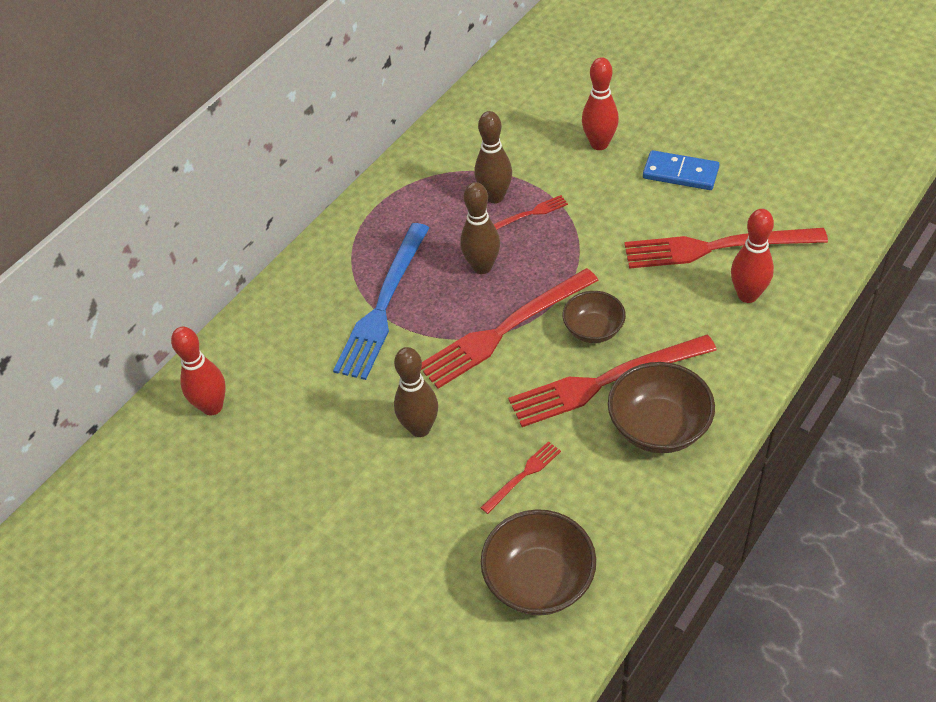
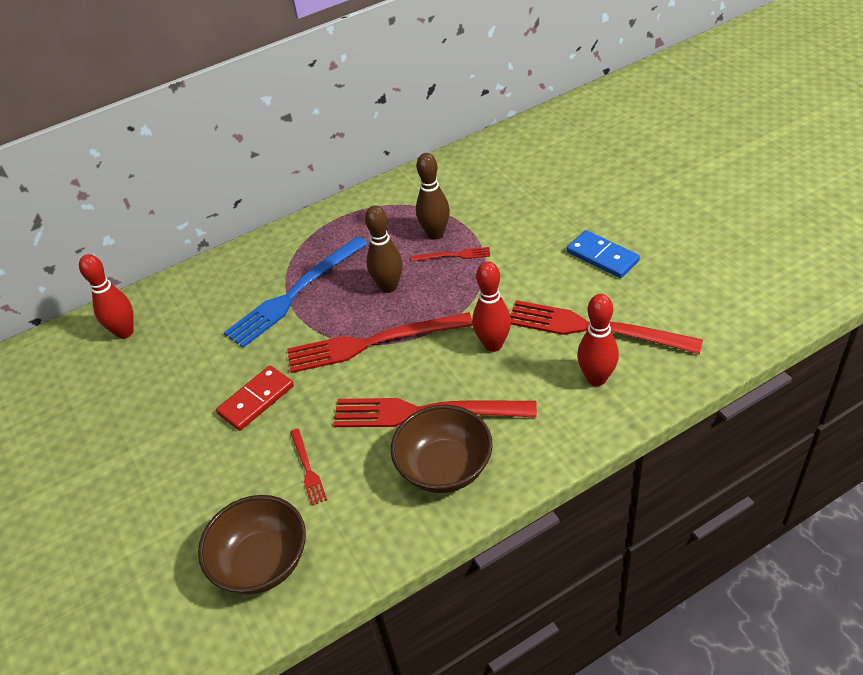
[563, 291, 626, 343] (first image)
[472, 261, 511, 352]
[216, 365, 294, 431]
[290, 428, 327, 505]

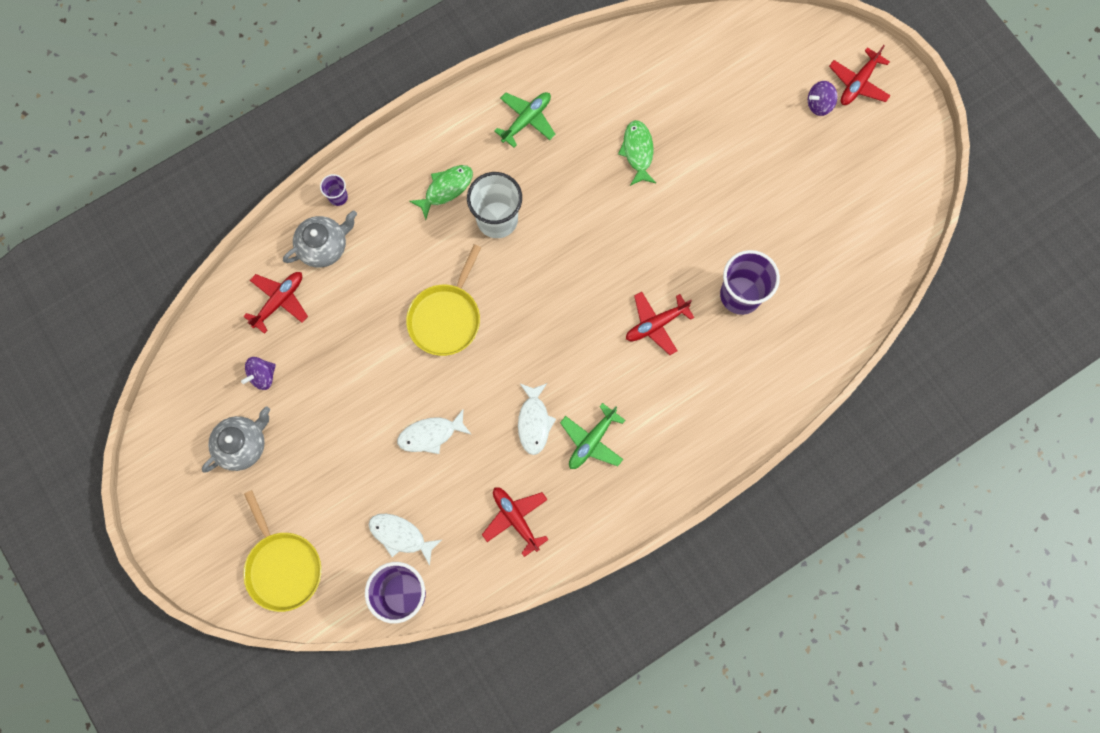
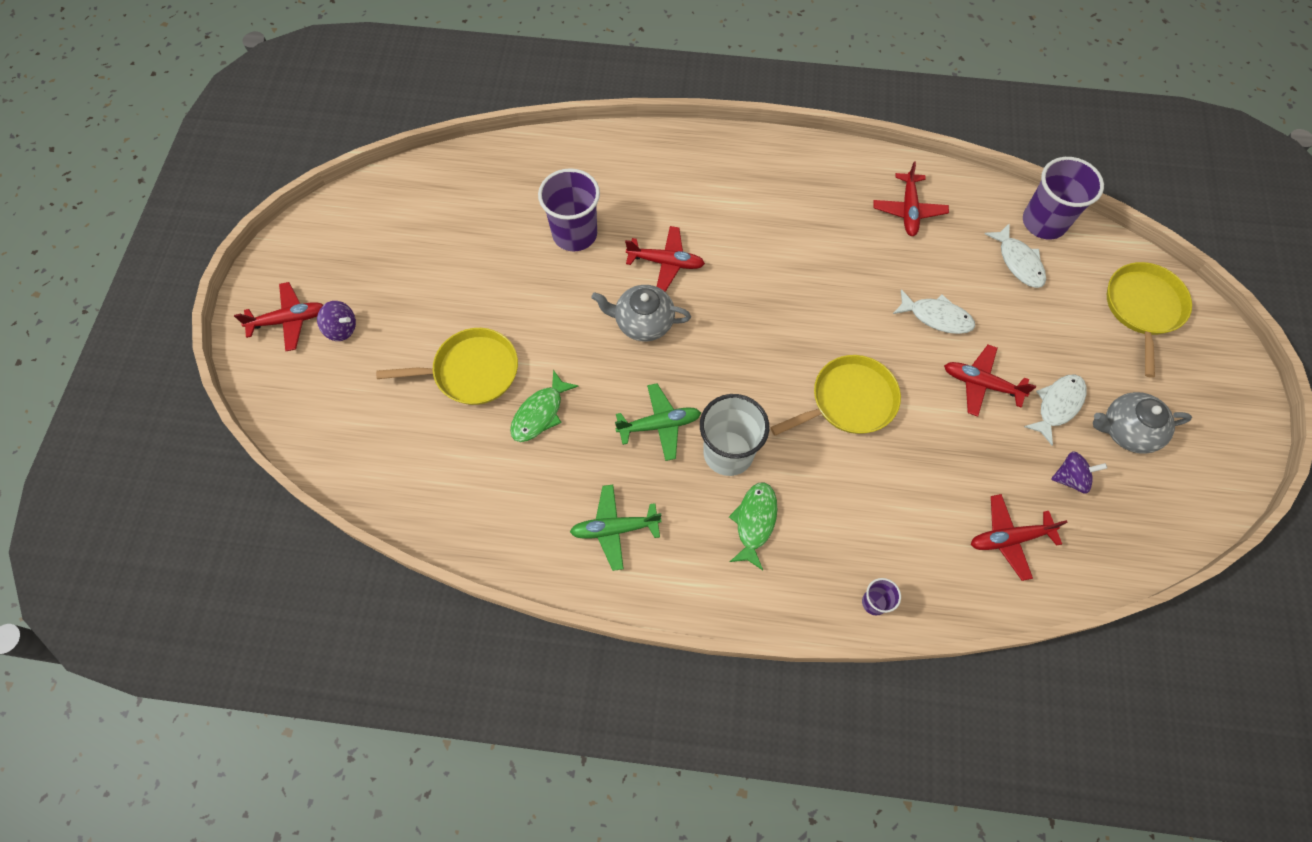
[376, 328, 518, 405]
[944, 345, 1036, 417]
[591, 285, 691, 341]
[1024, 374, 1087, 446]
[615, 383, 701, 461]
[729, 482, 778, 570]

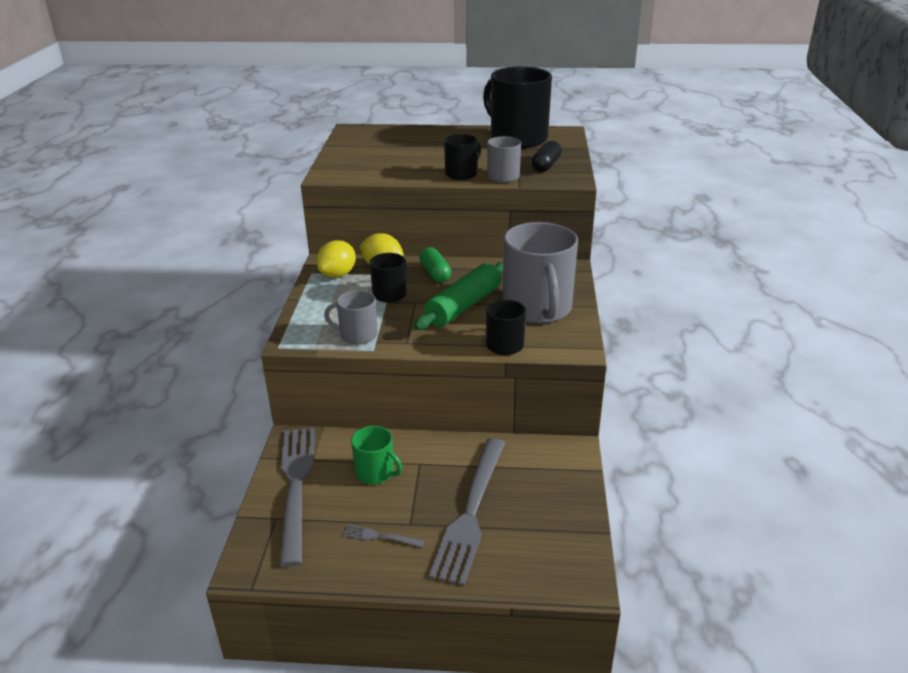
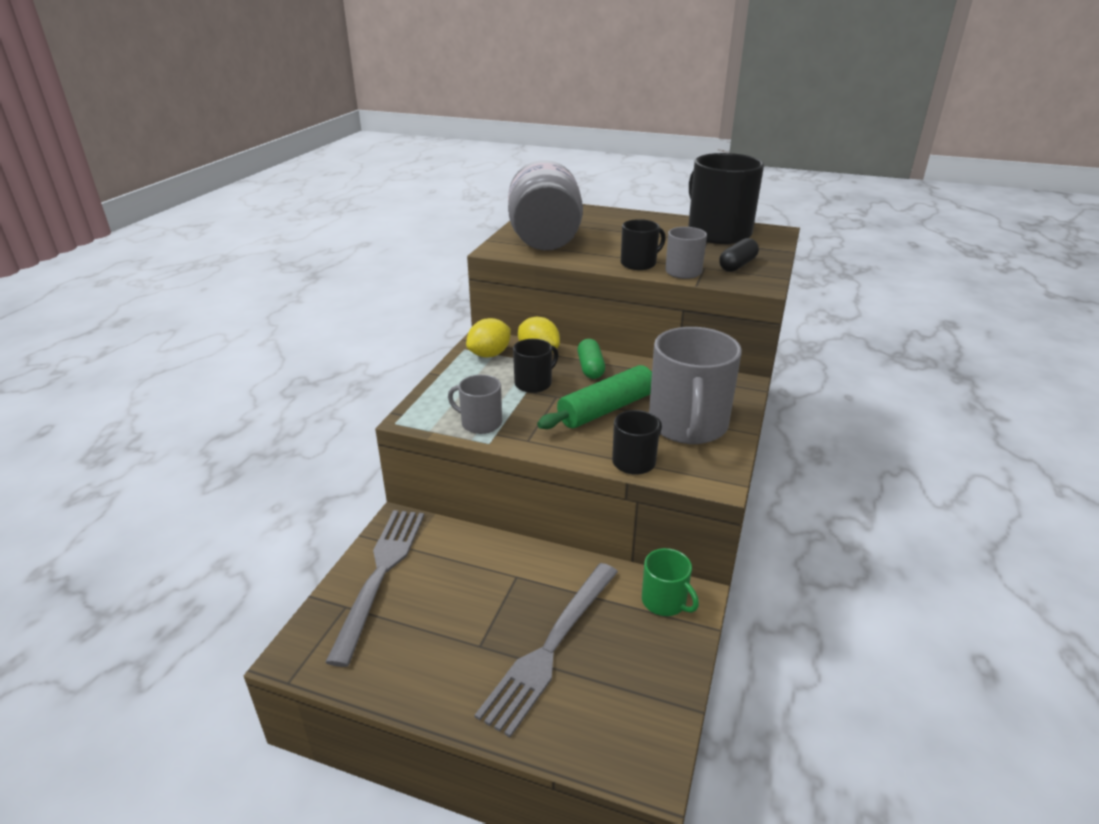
[343, 525, 424, 547] (first image)
[508, 160, 583, 250]
[642, 548, 699, 616]

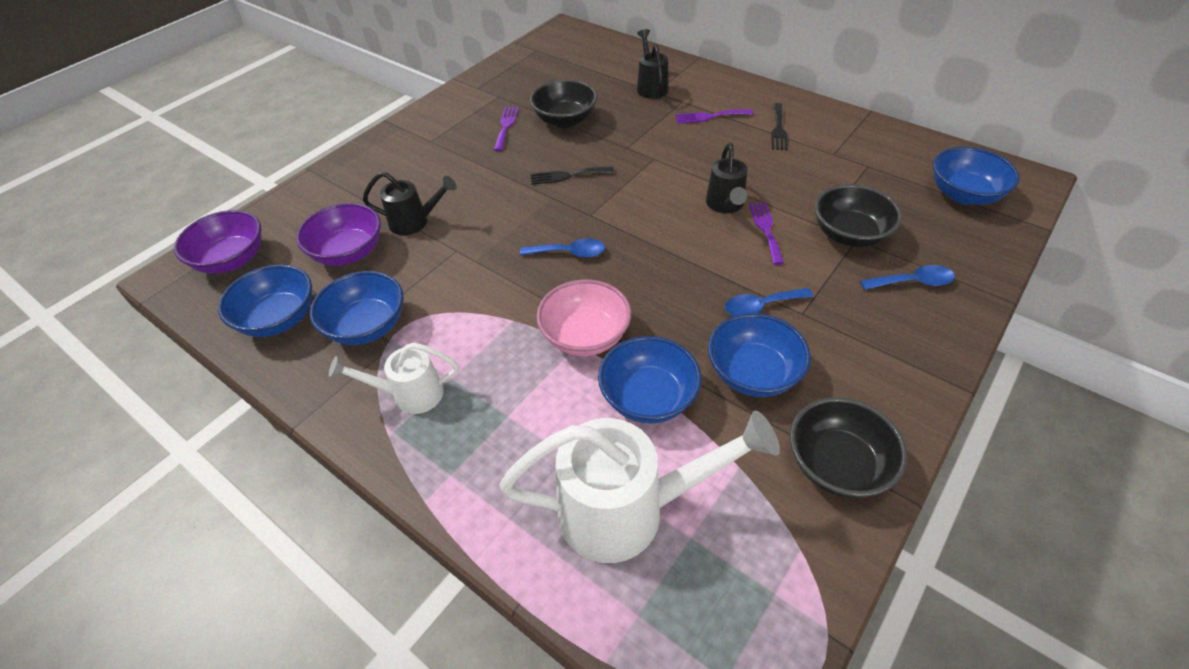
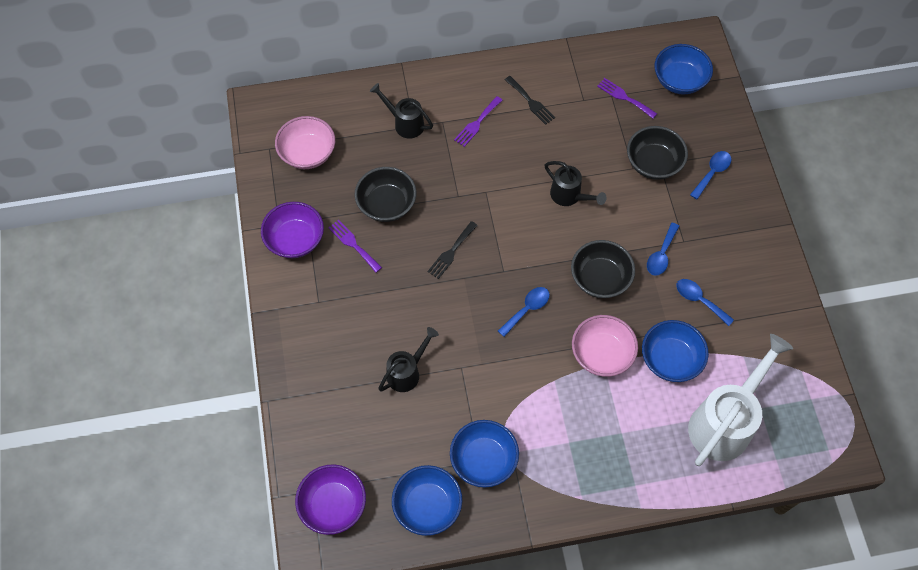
[329, 342, 458, 414] (first image)
[275, 116, 335, 169]
[261, 202, 324, 258]
[597, 78, 657, 119]
[571, 240, 635, 298]
[677, 279, 734, 326]

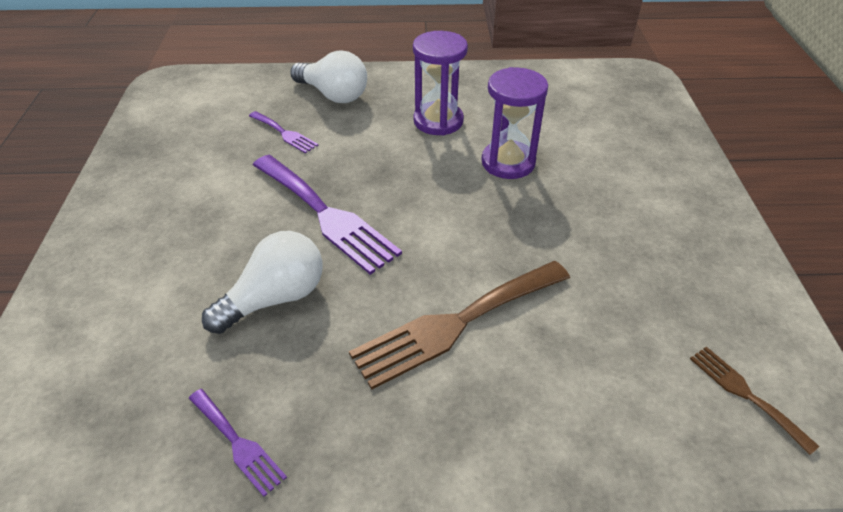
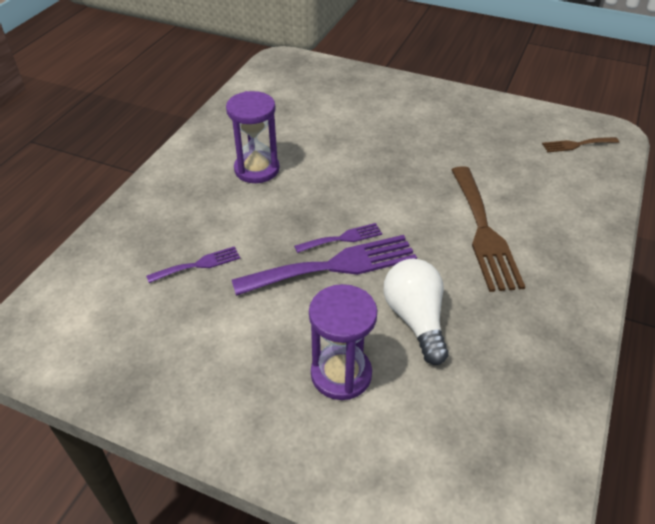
[290, 50, 367, 103] (first image)
[294, 223, 382, 253]
[309, 284, 378, 400]

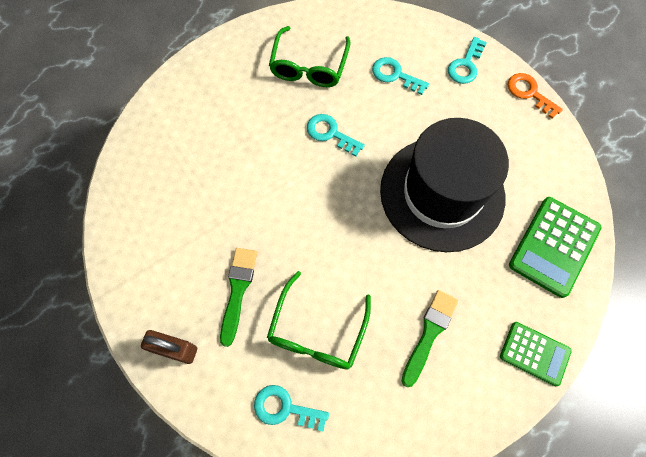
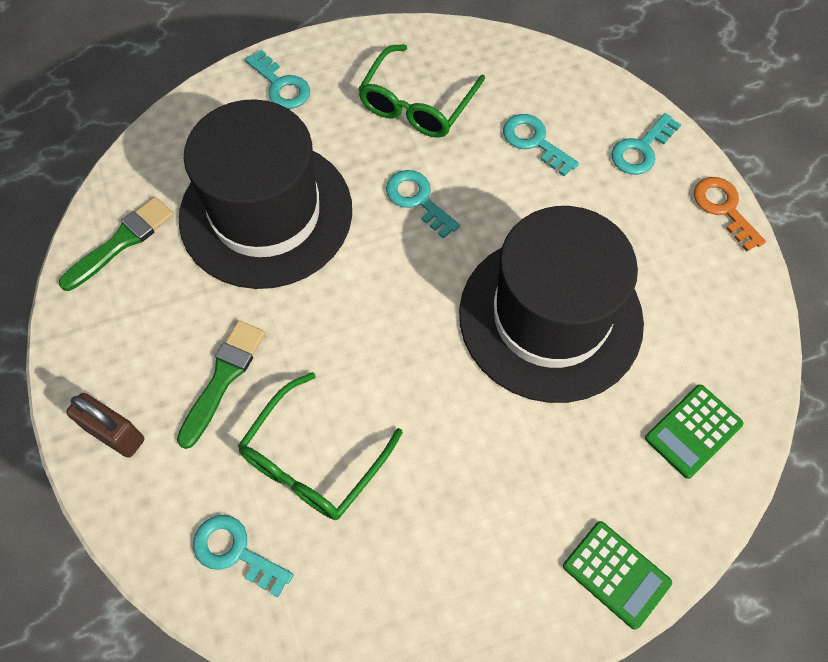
[179, 99, 352, 289]
[245, 50, 310, 109]
[59, 197, 174, 291]
[645, 385, 743, 479]

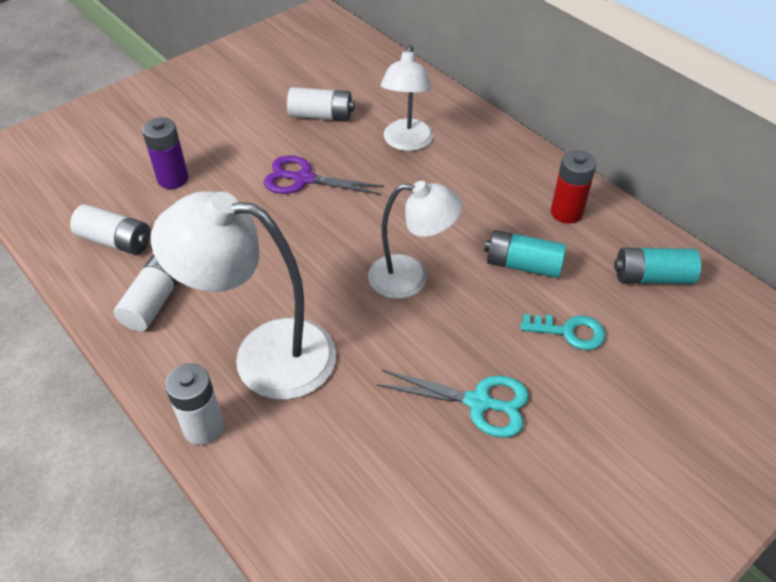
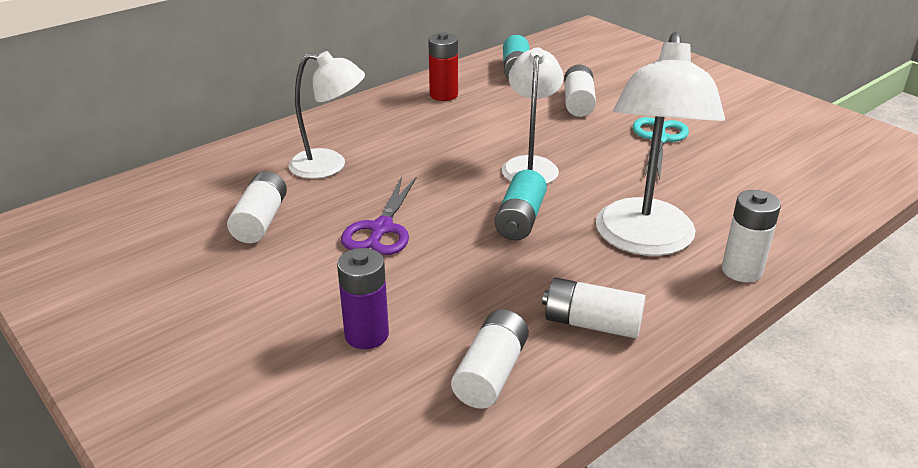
[495, 170, 547, 240]
[564, 65, 596, 117]

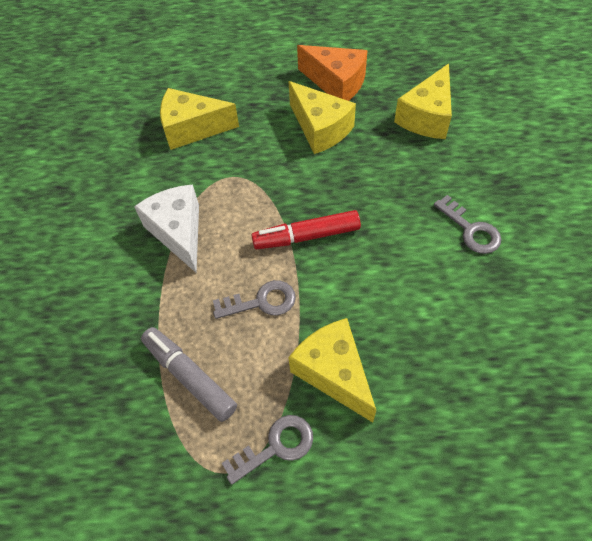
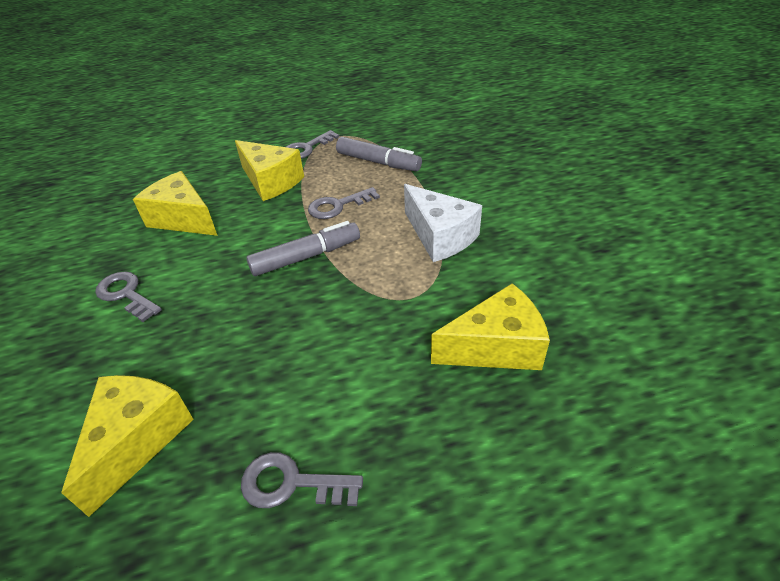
[133, 171, 218, 236]
[241, 452, 363, 508]
[246, 221, 360, 276]

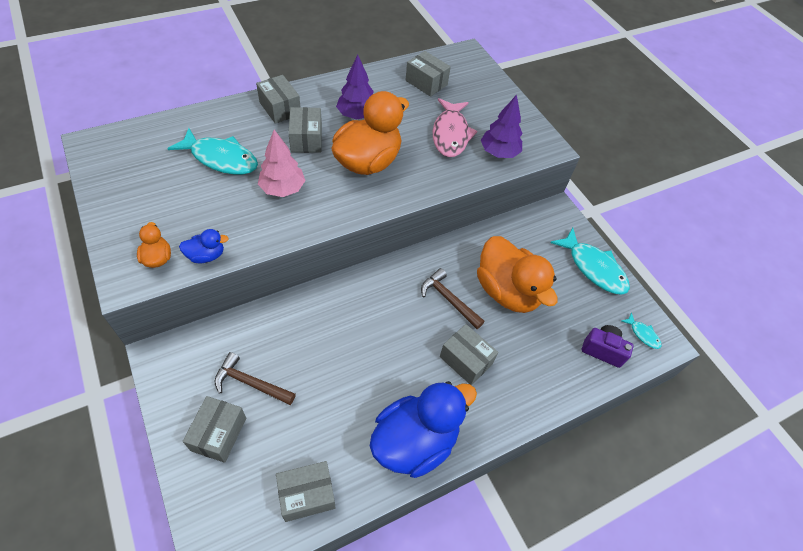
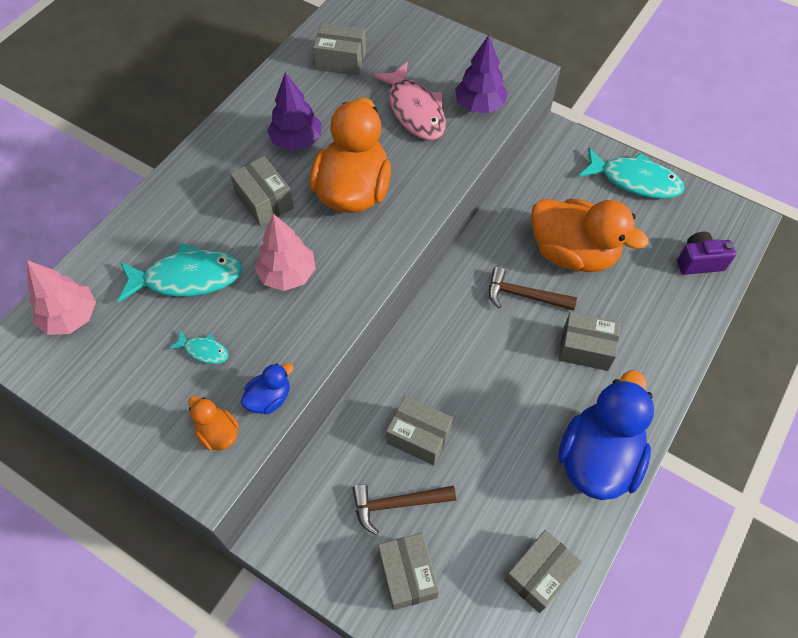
[27, 260, 96, 335]
[386, 396, 453, 465]
[169, 330, 229, 364]

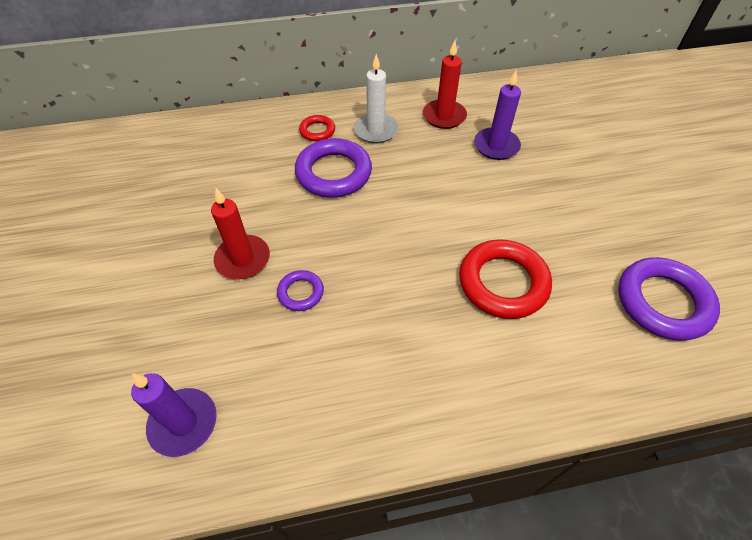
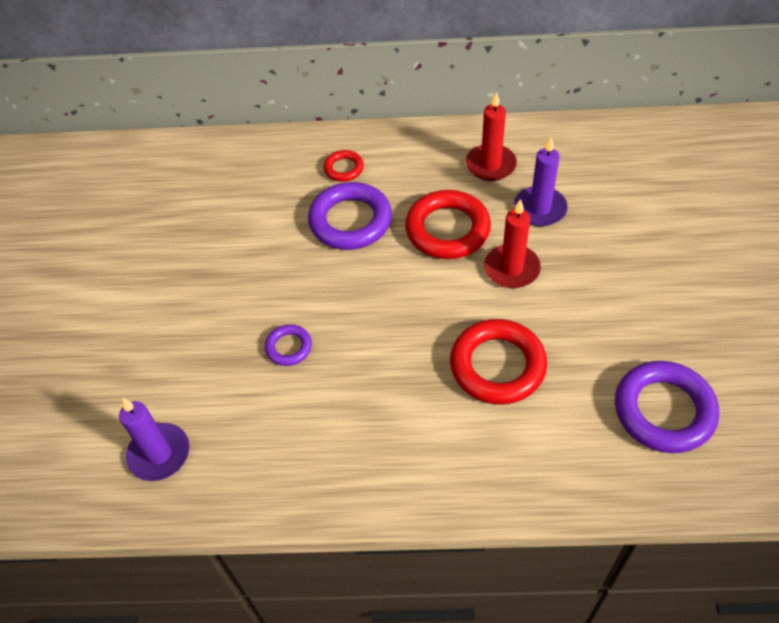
[354, 54, 399, 144] (first image)
[405, 190, 491, 259]
[484, 199, 541, 288]

